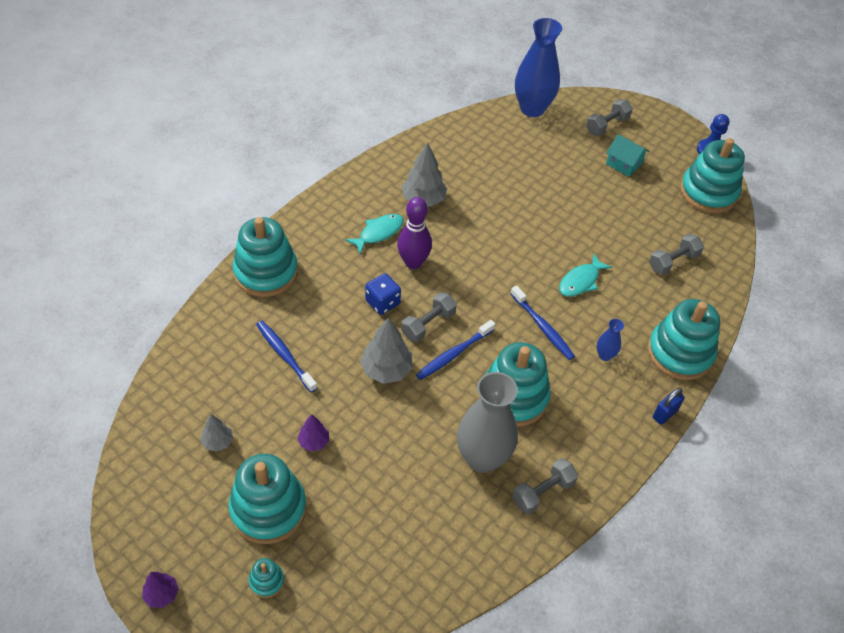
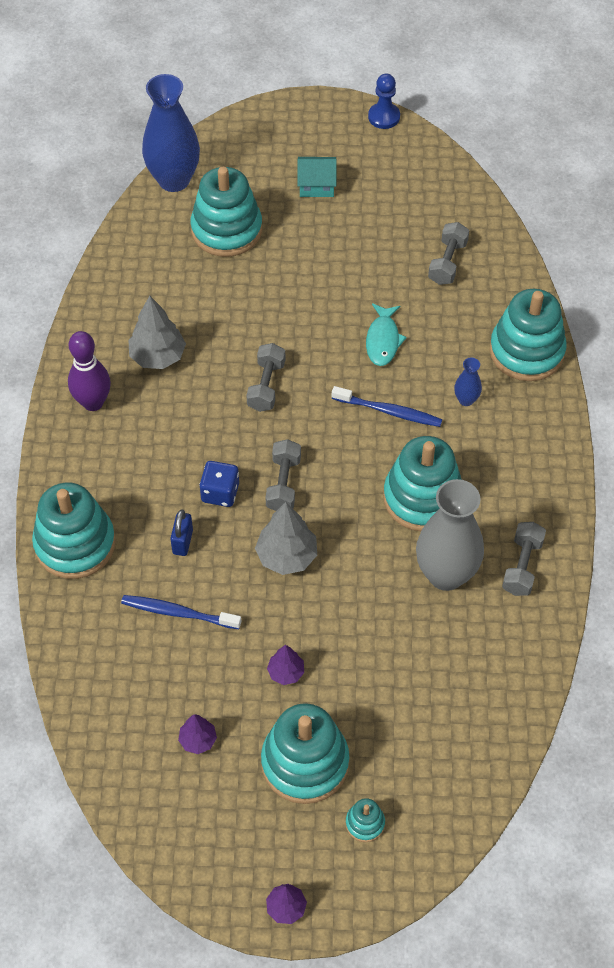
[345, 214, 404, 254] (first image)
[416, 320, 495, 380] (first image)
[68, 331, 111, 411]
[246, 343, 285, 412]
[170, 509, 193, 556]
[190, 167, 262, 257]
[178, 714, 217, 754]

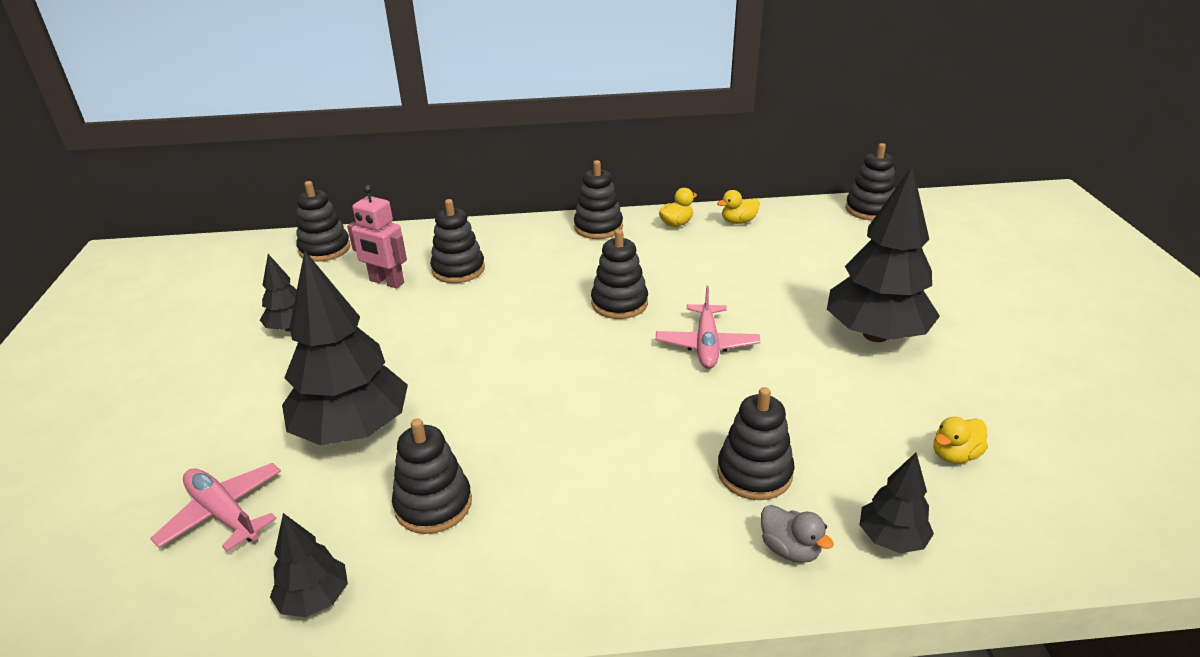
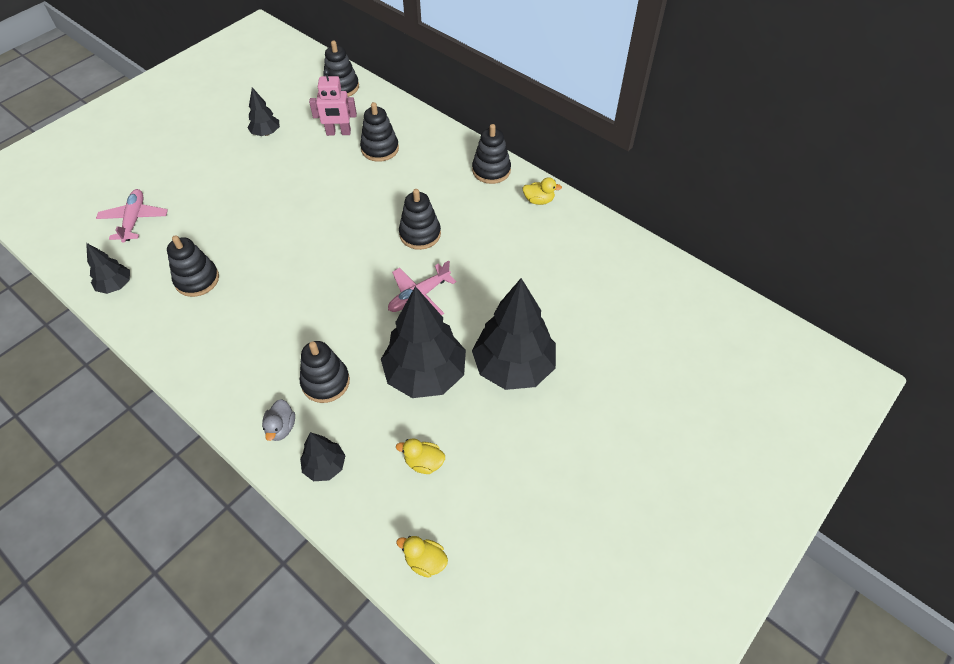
[845, 143, 896, 221] (first image)
[381, 286, 466, 398]
[396, 536, 448, 578]
[309, 69, 357, 136]

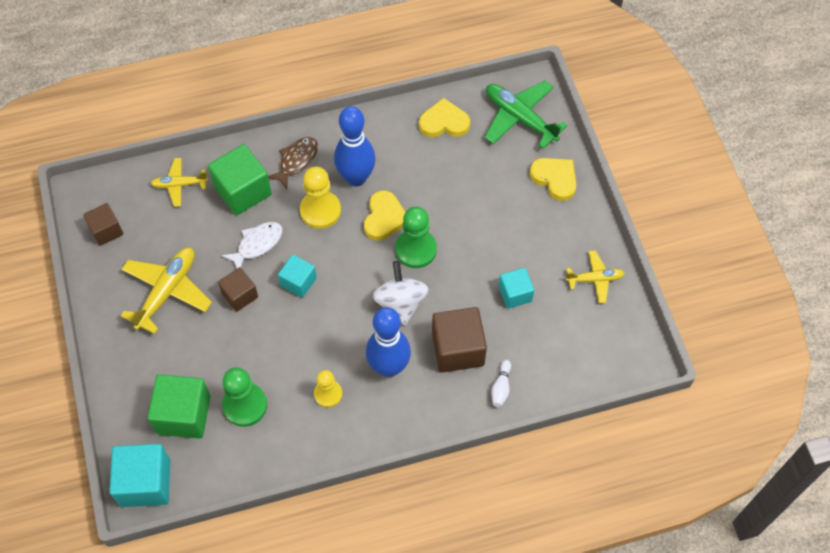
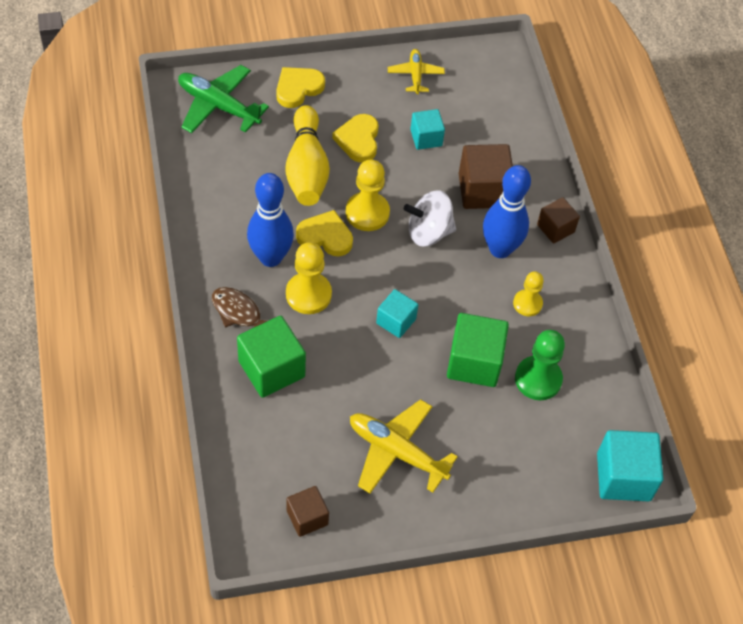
[151, 158, 208, 207] (first image)
[222, 222, 282, 268] (first image)
[491, 360, 511, 407] (first image)
[285, 105, 330, 206]
[447, 313, 509, 387]
[537, 197, 580, 243]
[332, 114, 379, 163]
[346, 159, 390, 231]
[178, 65, 269, 133]

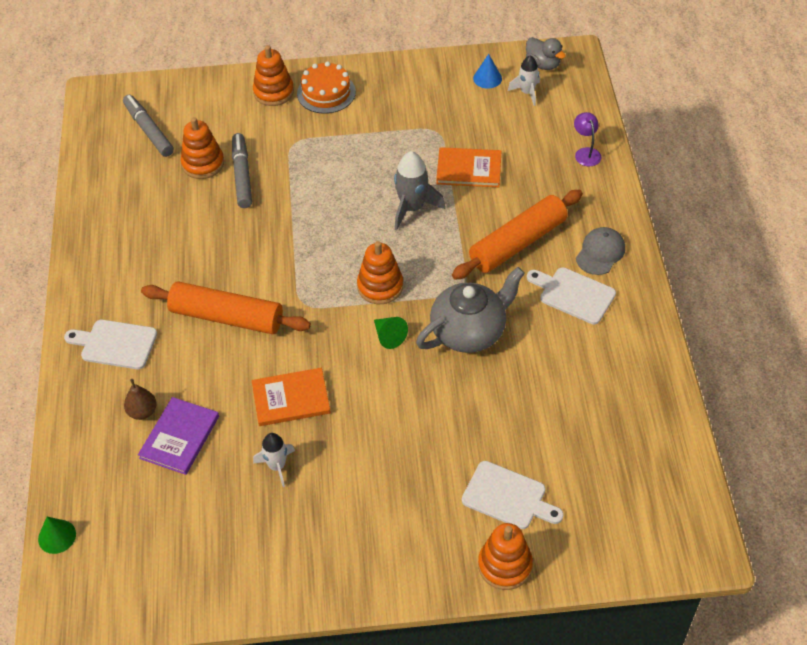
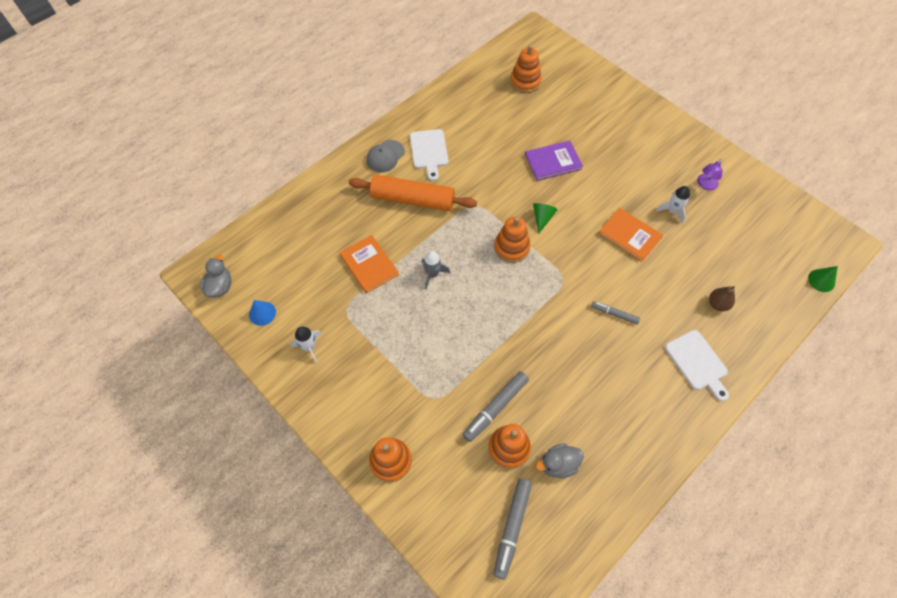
[297, 61, 356, 114] (first image)
[416, 267, 525, 353] (first image)
[462, 461, 564, 529] (first image)
[536, 443, 584, 478]
[525, 141, 583, 181]
[510, 45, 541, 93]
[290, 326, 322, 363]
[697, 159, 722, 190]
[591, 301, 640, 324]
[366, 140, 405, 173]
[422, 251, 450, 289]

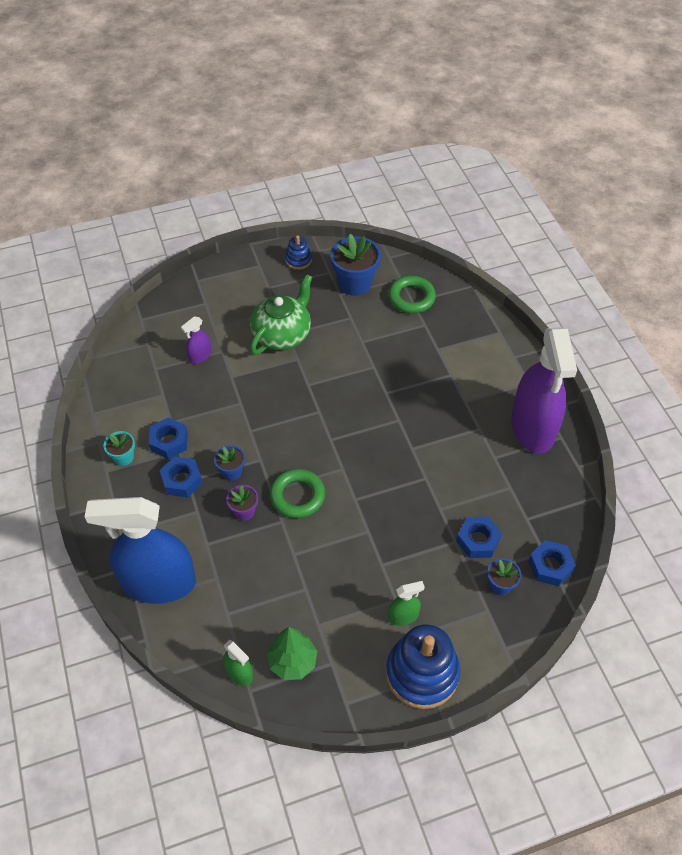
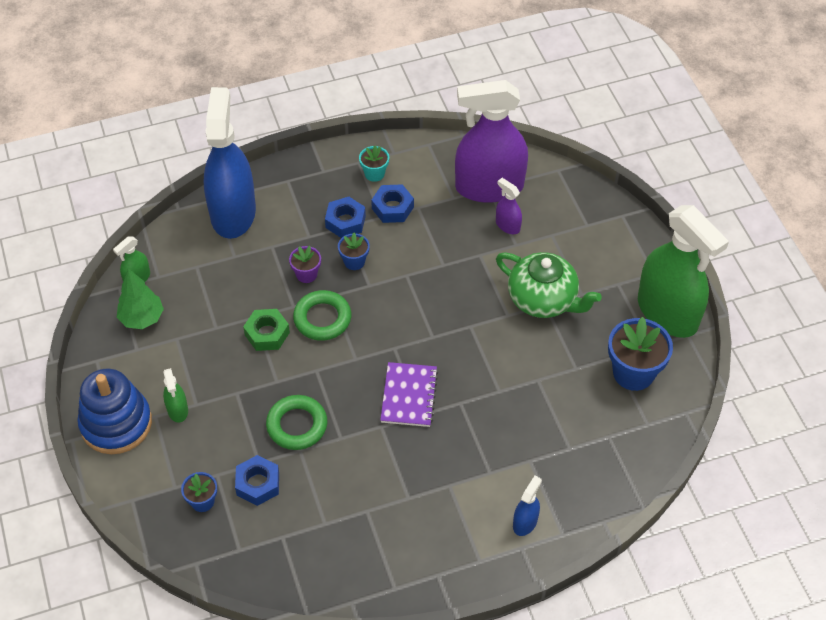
[528, 540, 576, 586] (first image)
[243, 309, 290, 351]
[380, 362, 438, 427]
[513, 476, 542, 536]
[266, 395, 327, 450]
[455, 80, 528, 203]
[638, 205, 729, 338]

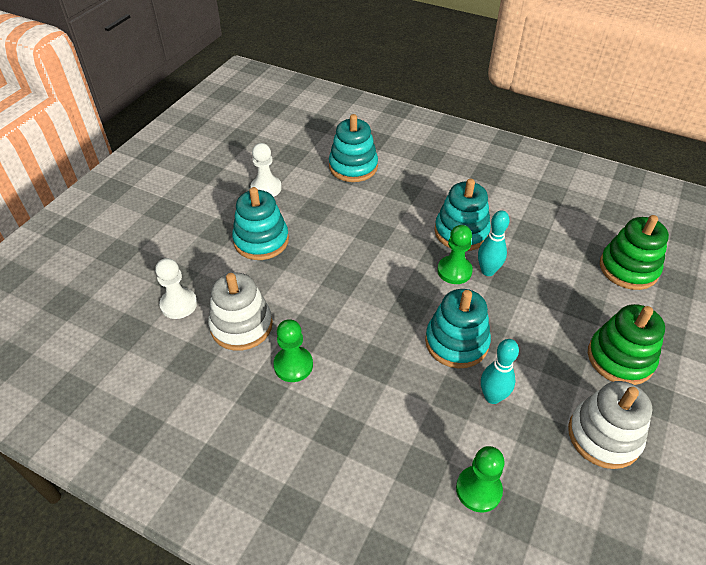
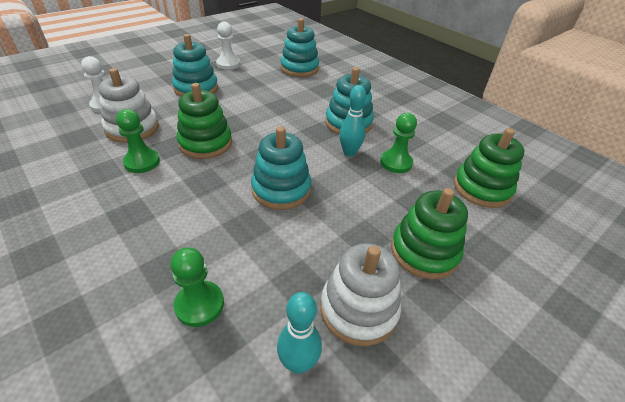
[177, 83, 232, 159]
[380, 113, 417, 173]
[277, 292, 322, 374]

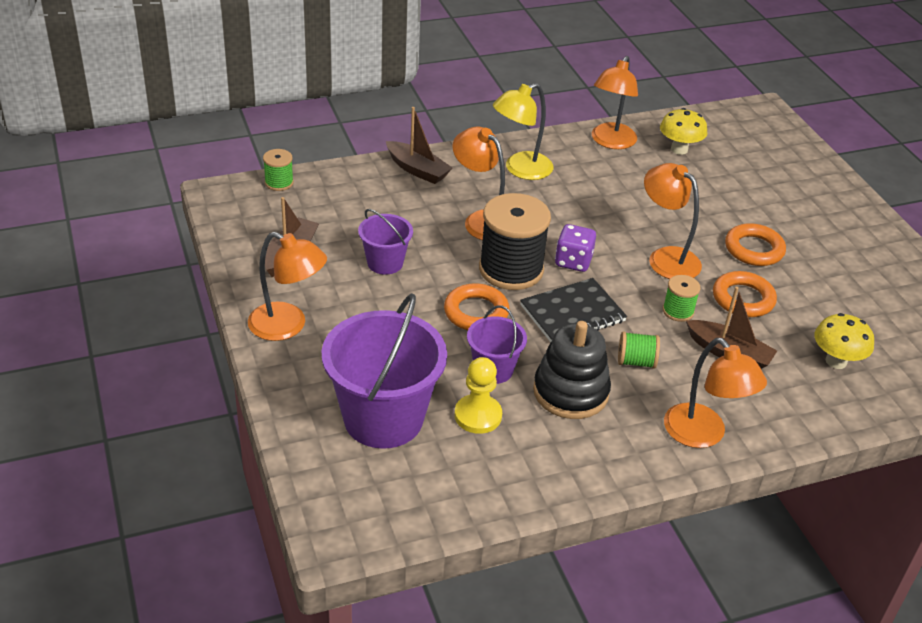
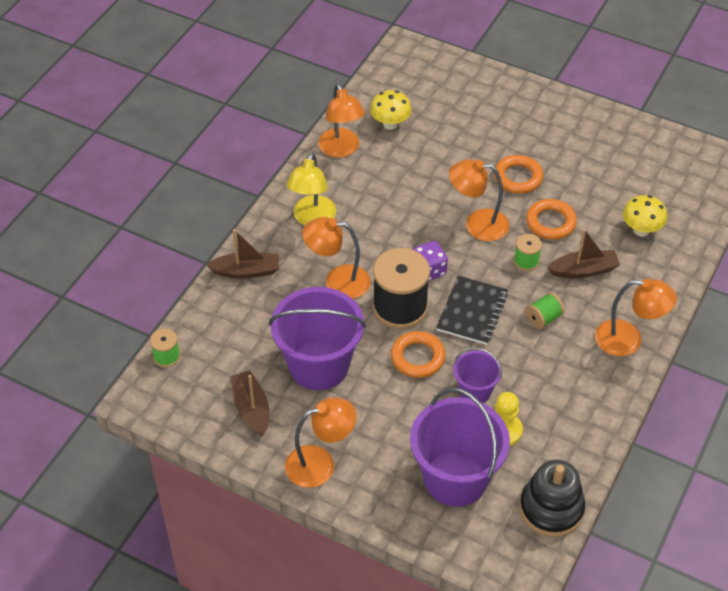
[520, 460, 585, 537]
[269, 287, 366, 390]

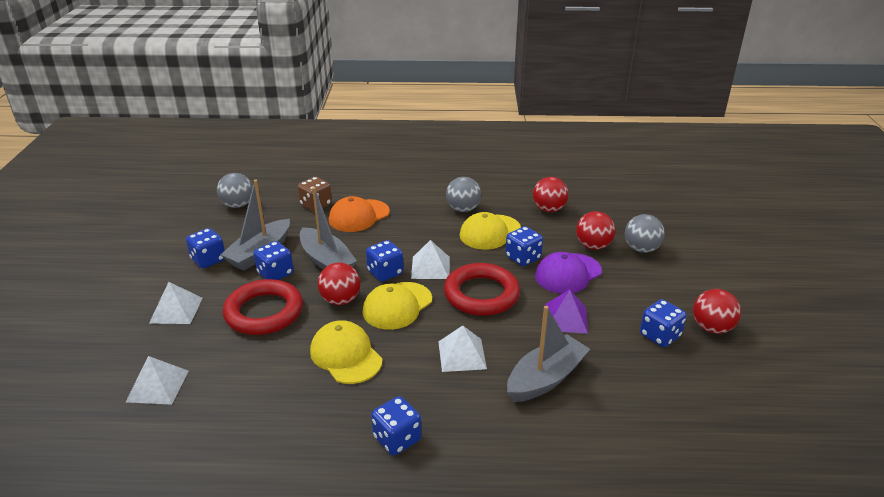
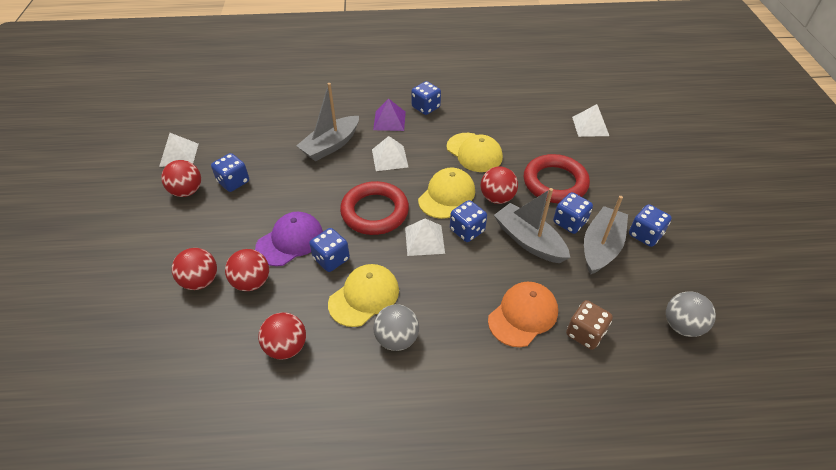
[159, 133, 199, 167]
[373, 99, 406, 131]
[172, 248, 217, 290]

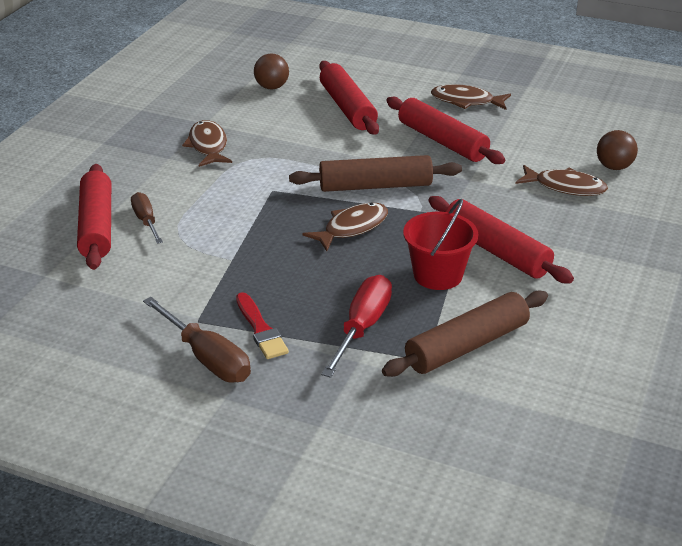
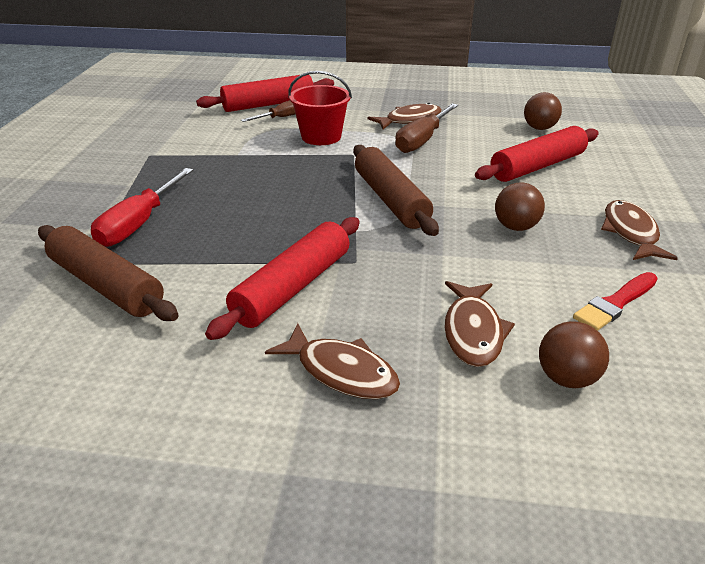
[395, 103, 458, 153]
[573, 272, 658, 331]
[265, 323, 400, 399]
[288, 71, 352, 145]
[495, 182, 545, 231]
[91, 168, 193, 247]

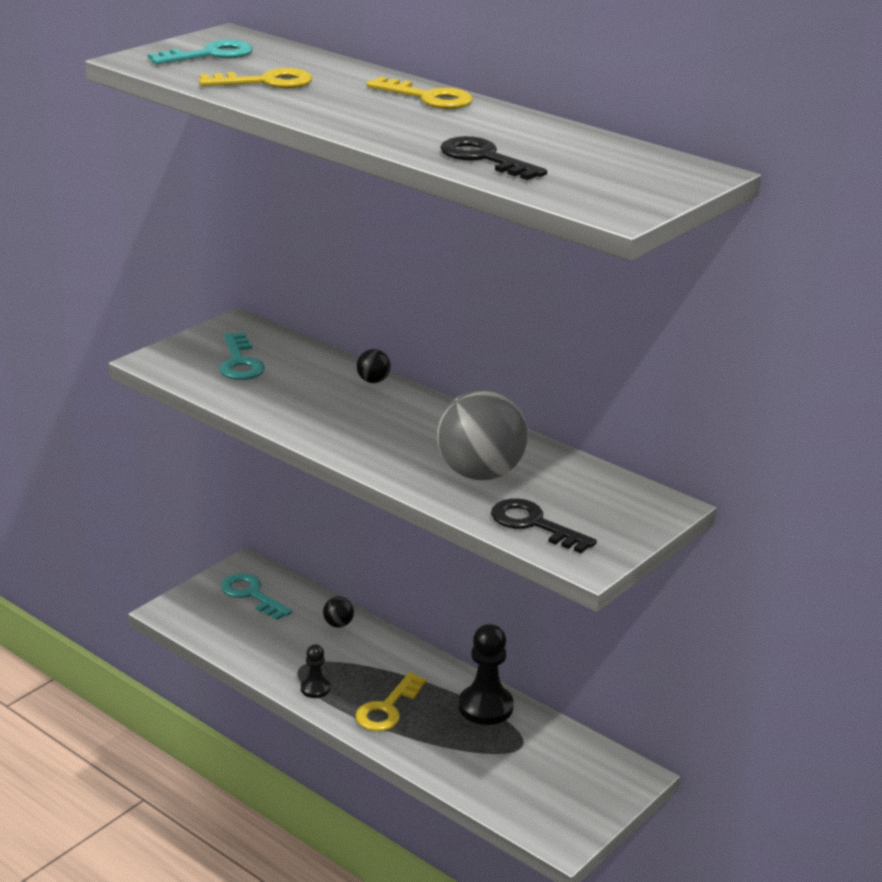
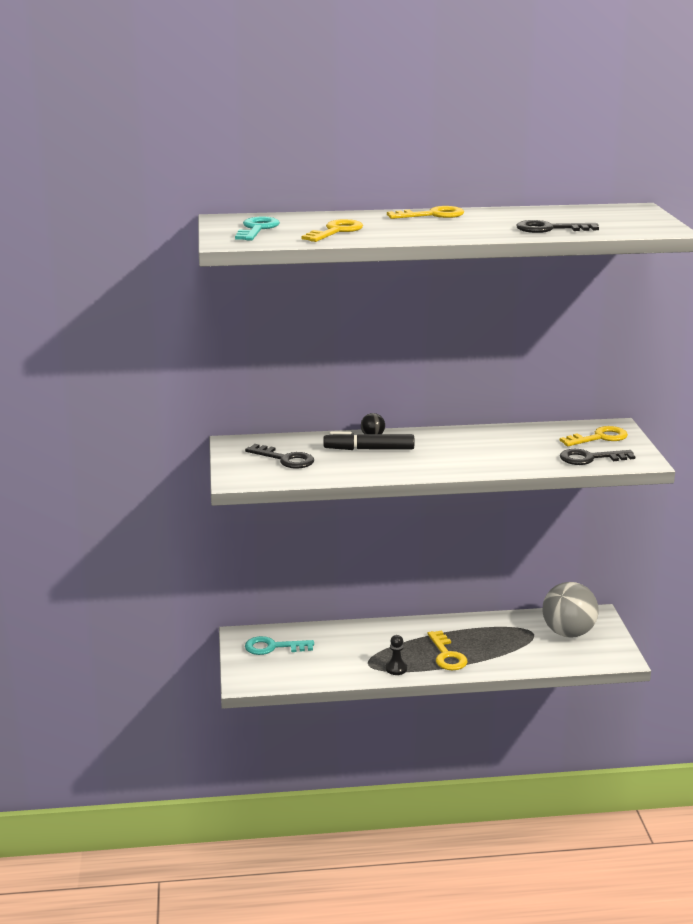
[323, 596, 354, 628] (first image)
[459, 624, 514, 725] (first image)
[323, 432, 414, 450]
[560, 426, 628, 446]
[542, 582, 599, 638]
[245, 444, 314, 469]

